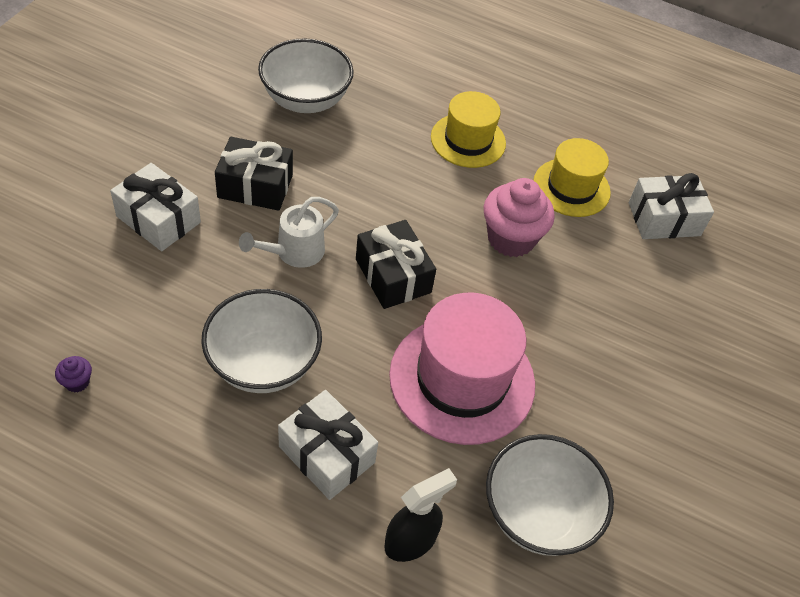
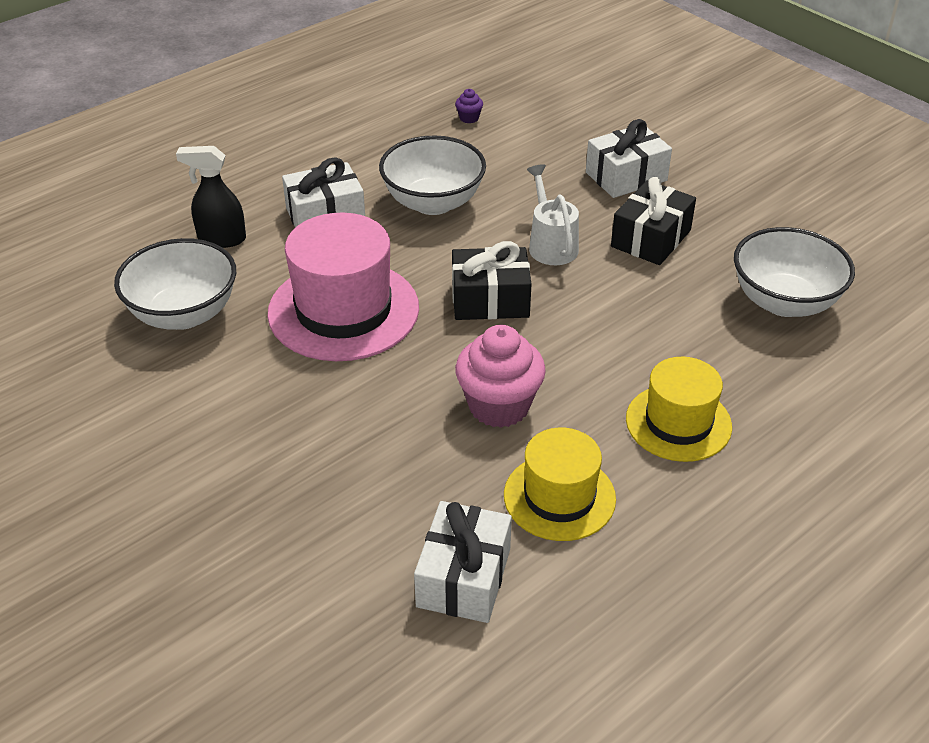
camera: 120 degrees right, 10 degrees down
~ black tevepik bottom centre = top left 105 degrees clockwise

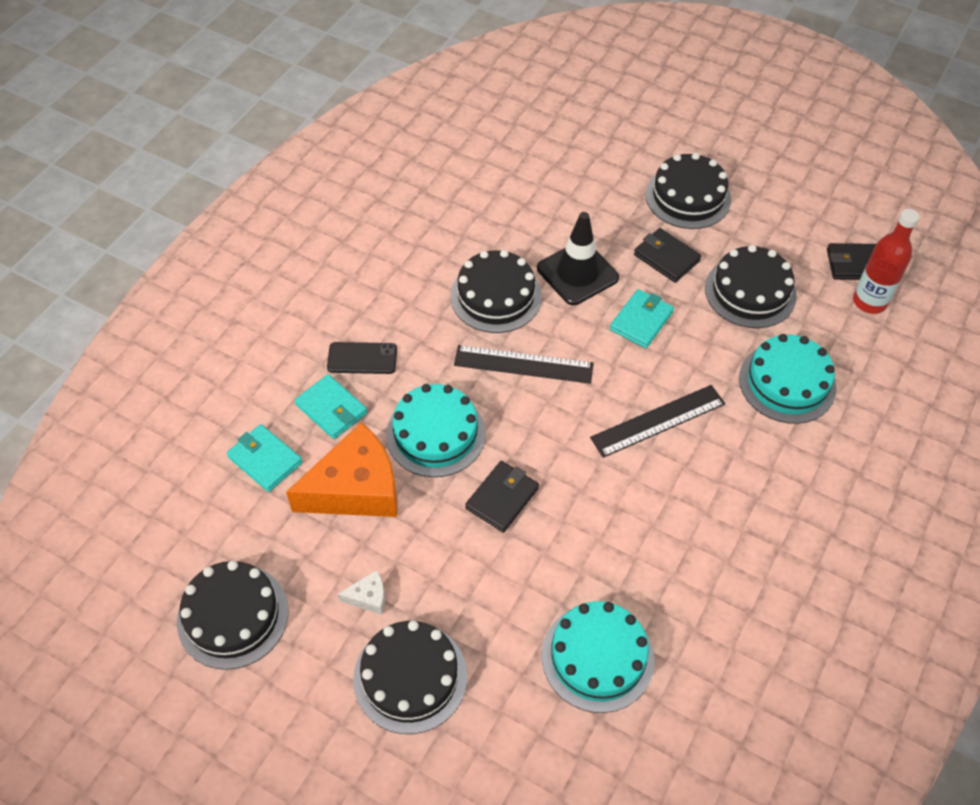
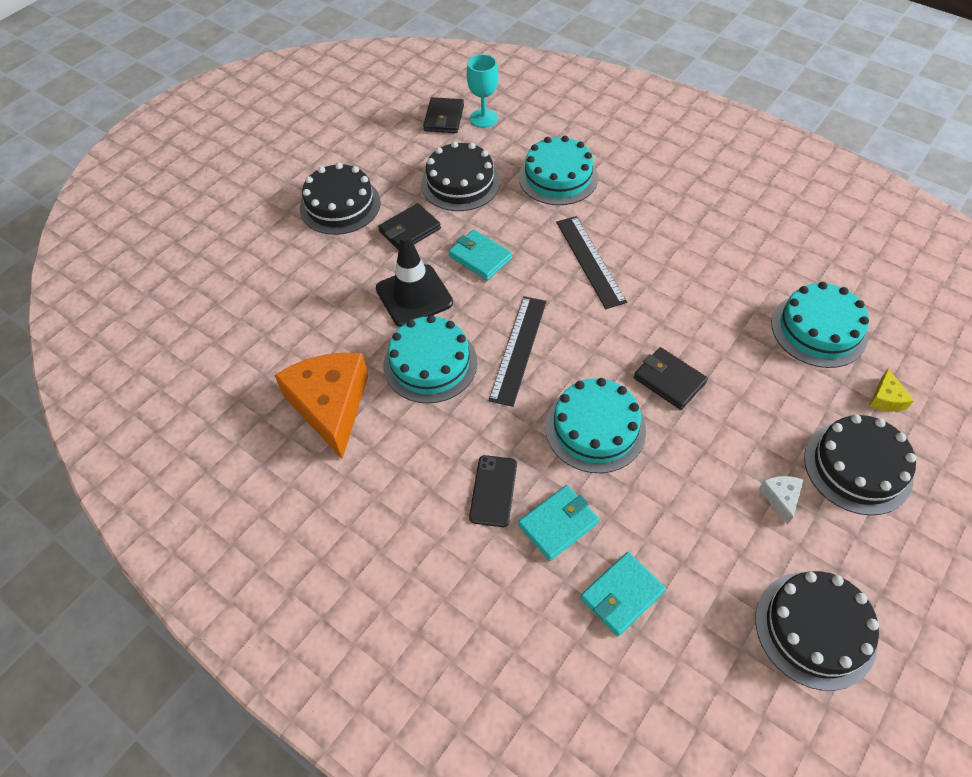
camera: 80 degrees left, 0 degrees up
~ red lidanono top right to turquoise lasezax top centre
~ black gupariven (no. 3 from left) centre to turquoise gupariven (no. 1 from left) centre
~ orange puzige centre to middle left
+ yellow puzige middle right

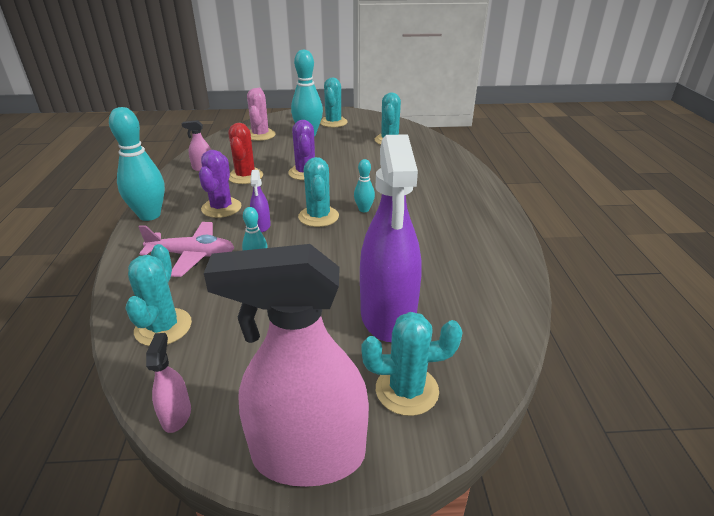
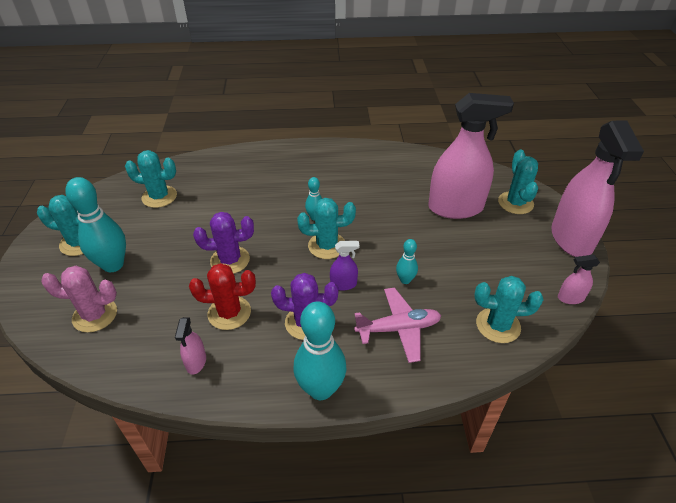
camera: 90 degrees left, 10 degrees up
~ purple tevepik (no. 2 from left) centre to pink tevepik (no. 2 from left) top right
~ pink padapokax middle left = centre 75 degrees clockwise

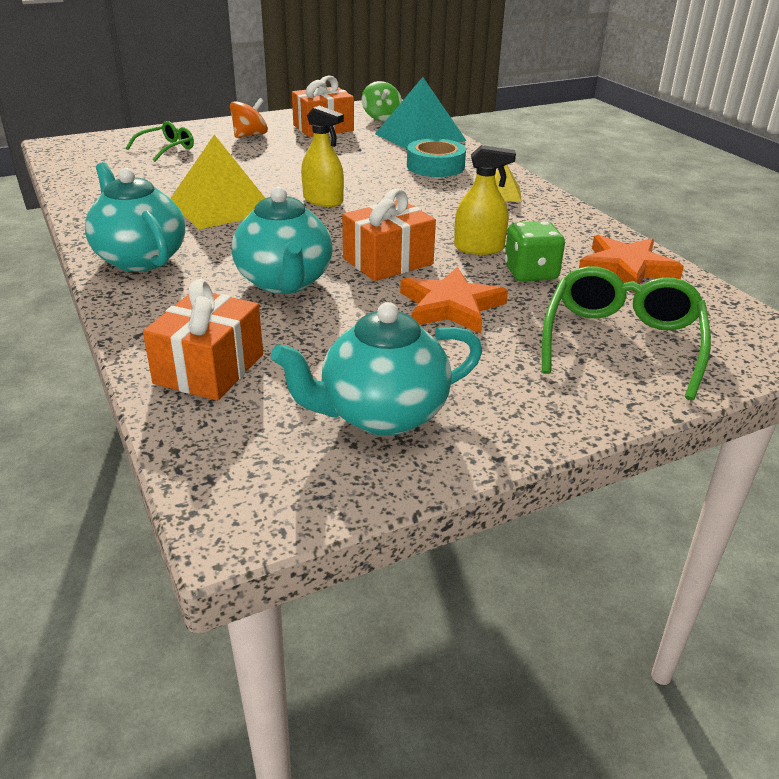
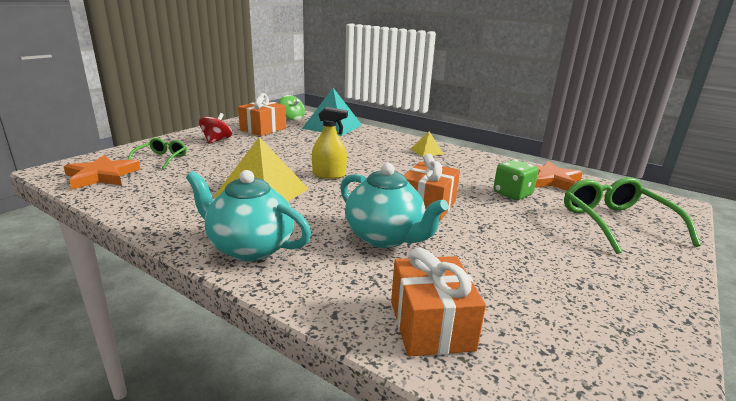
camera: 30 degrees left, 10 degrees down
~ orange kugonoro top left to red kugonoro top left
- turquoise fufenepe top centre
- yellow tevepik (no. 2 from left) top centre
~ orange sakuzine (no. 1 from left) centre to middle left
- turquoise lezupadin (no. 3 from left) centre

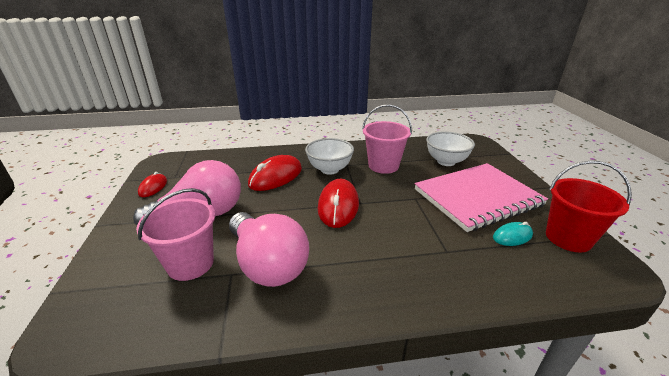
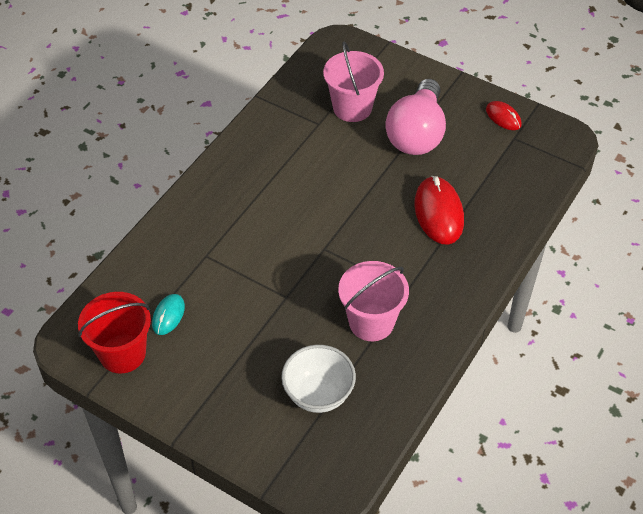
camera: 130 degrees right, 20 degrees up
- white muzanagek (no. 1 from left) centre
- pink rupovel middle right
- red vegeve (no. 3 from left) centre
- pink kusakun (no. 2 from left) centre

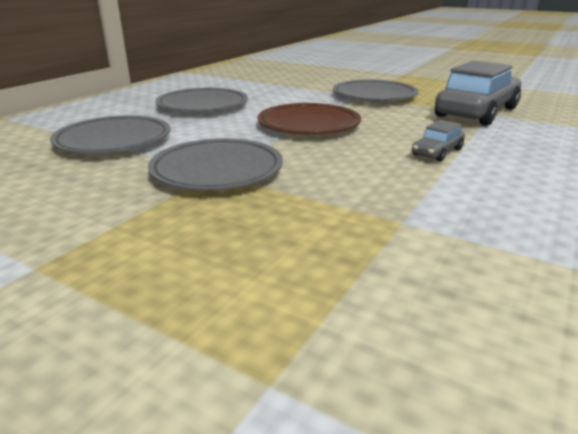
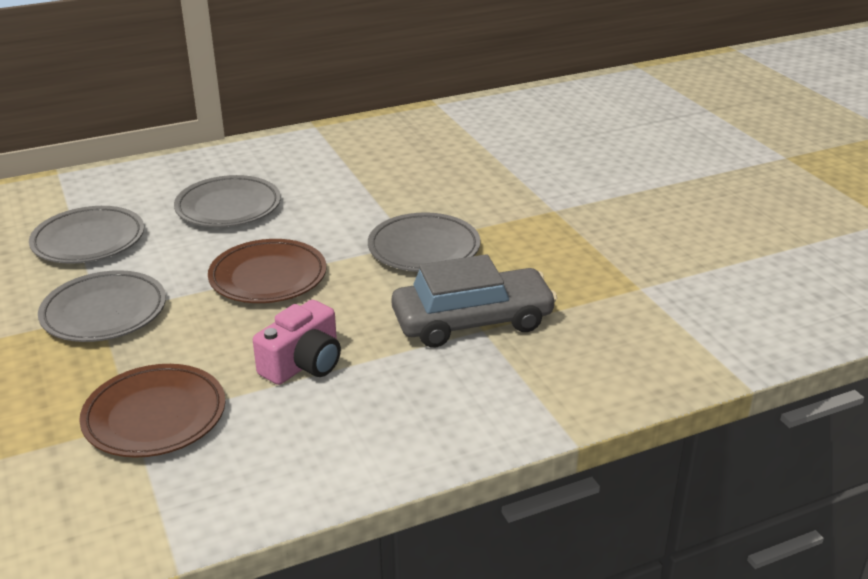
camera: 35 degrees right, 5 degrees up
~ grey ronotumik (no. 1 from left) top right to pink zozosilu centre
+ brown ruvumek (no. 1 from left) bottom left

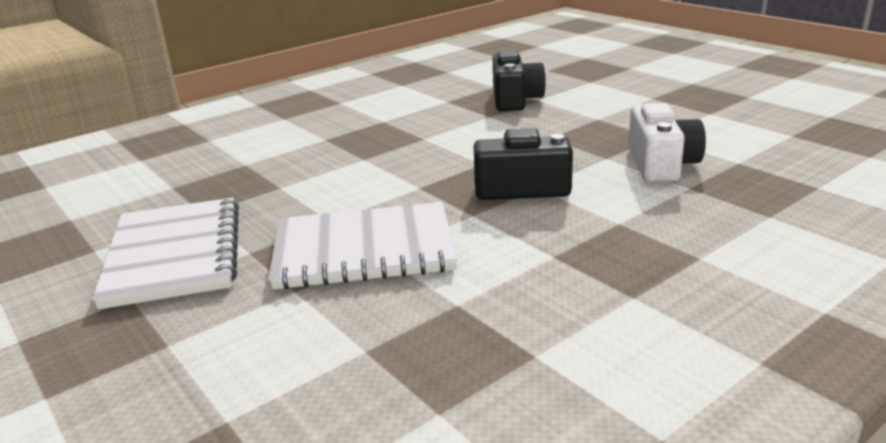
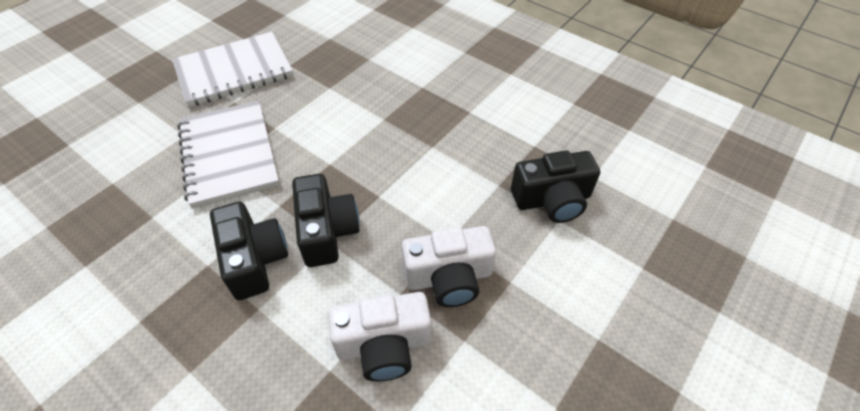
camera: 75 degrees right, 25 degrees up
+ black zozosilu (no. 1 from left) middle left
+ white zozosilu (no. 2 from left) centre

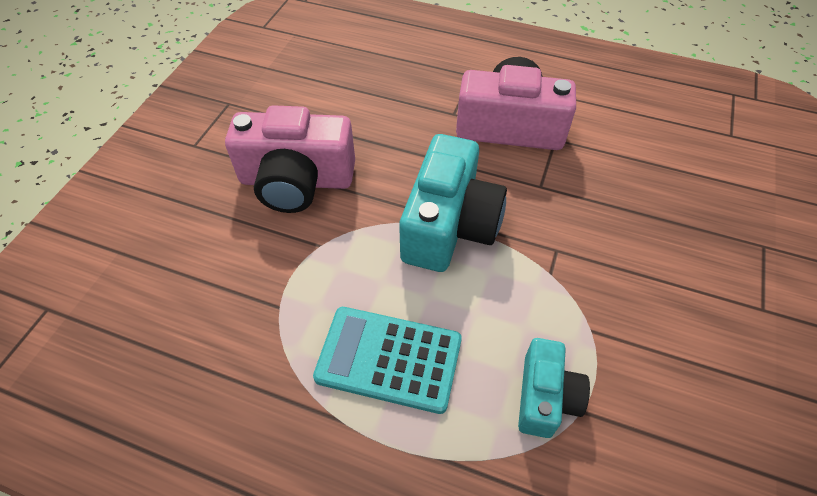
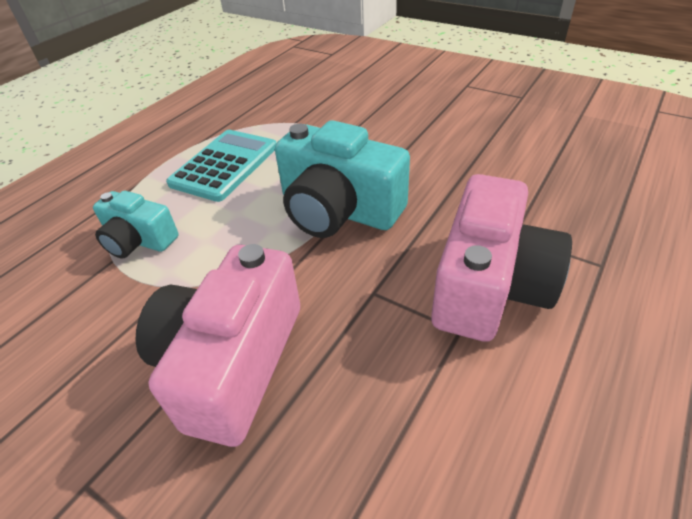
camera: 105 degrees right, 10 degrees down
~ pink zozosilu (no. 1 from left) top centre to middle left

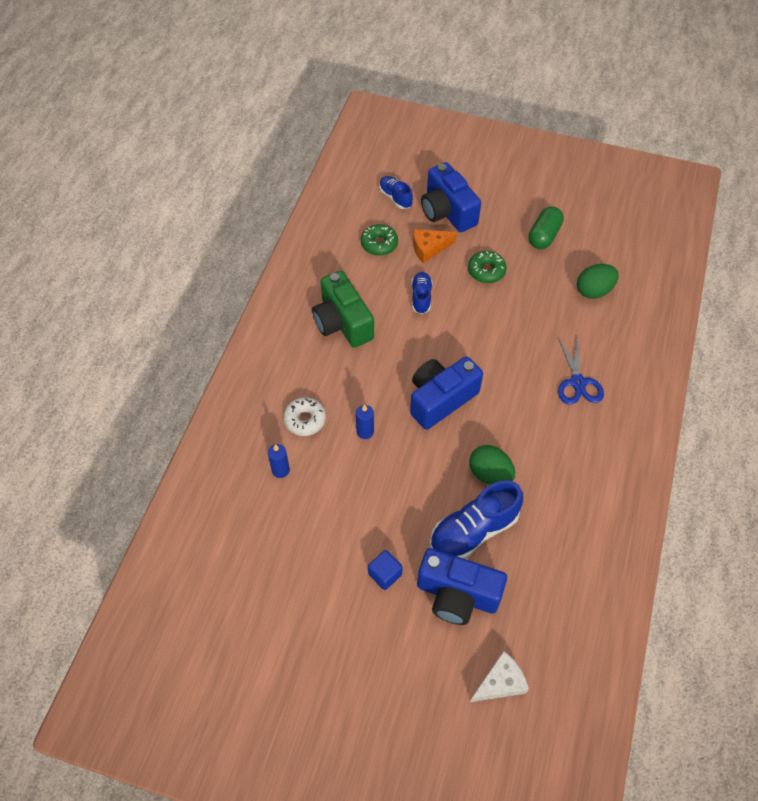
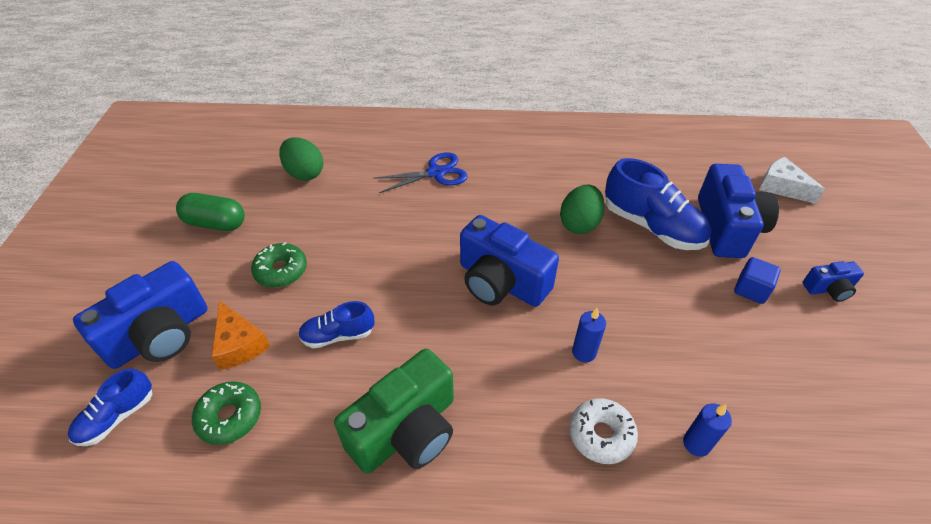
camera: 105 degrees left, 10 degrees down
+ blue zozosilu (no. 4 from left) middle right

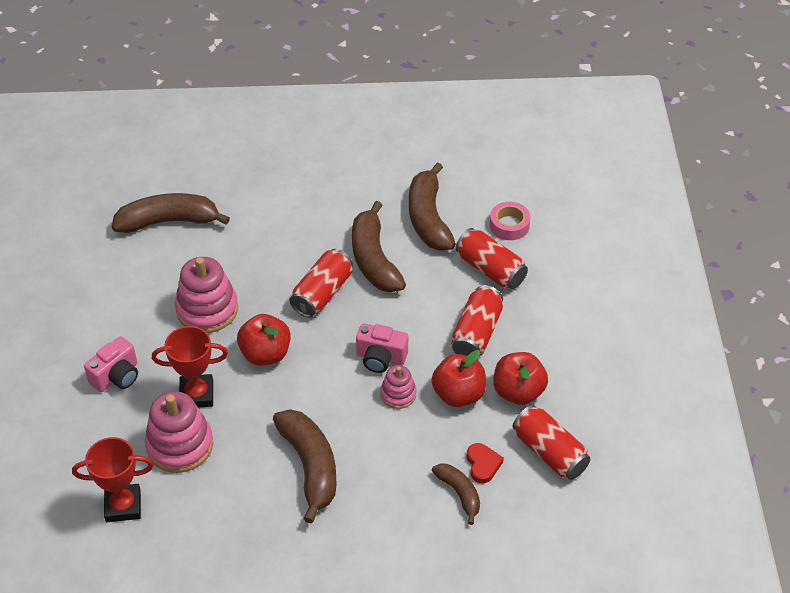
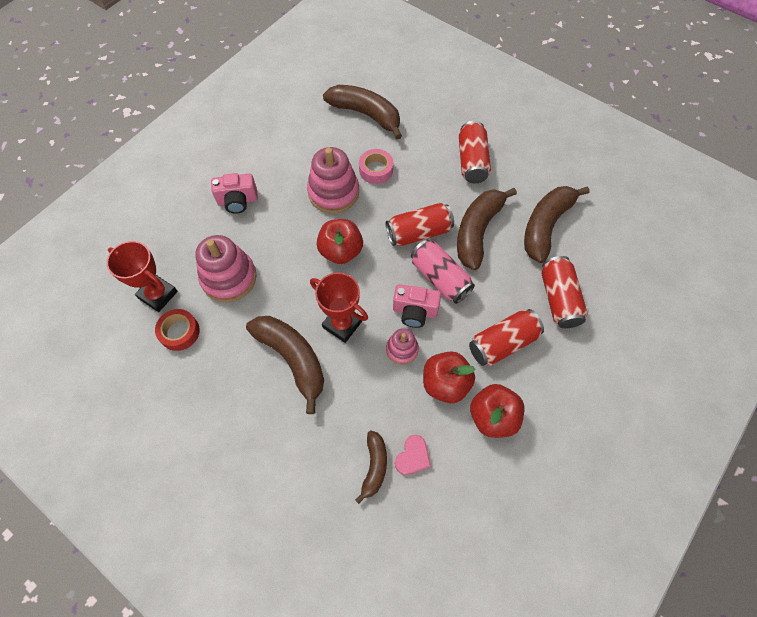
camera: 40 degrees right, 15 degrees up
~ pink fufenepe centre to top centre
~ pink zozosilu (no. 2 from left) centre = centre 45 degrees counterclockwise
~ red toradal (no. 2 from left) middle left to centre
~ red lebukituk (no. 4 from left in the first image) bottom right to red lebukituk (no. 2 from left) top centre
~ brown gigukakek (no. 2 from left in the first image) bottom centre = centre 60 degrees counterclockwise
~ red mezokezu bottom centre to pink mezokezu bottom centre
+ pink lebukituk centre
+ red fufenepe middle left

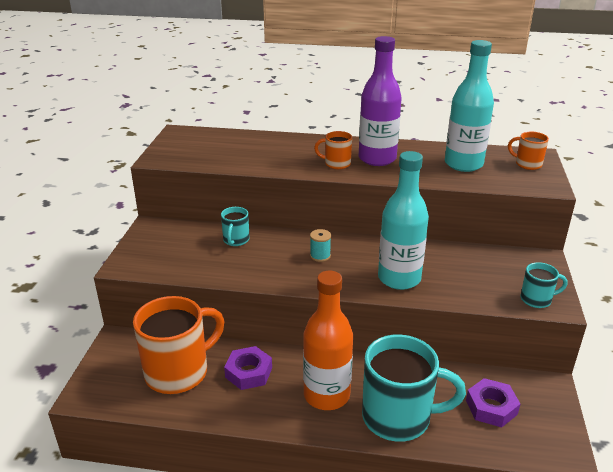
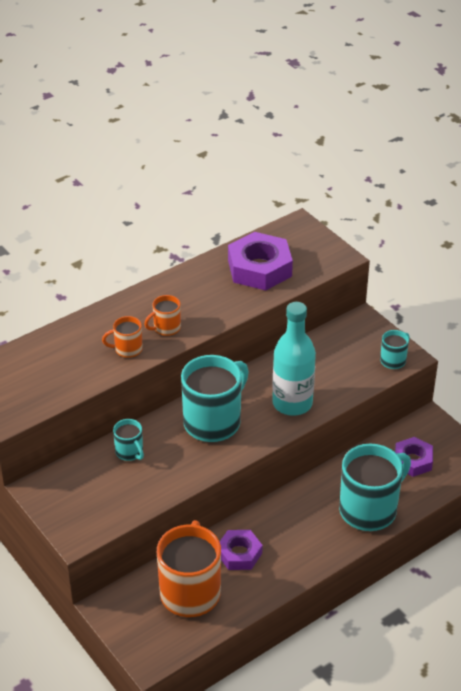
camera: 45 degrees left, 10 degrees up
- purple lidanono top centre
~ turquoise lidanono (no. 2 from left) top right to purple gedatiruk (no. 2 from left) centre
~ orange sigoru (no. 3 from left in the first image) top right to orange sigoru (no. 1 from left) middle left
~ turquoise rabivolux centre to turquoise sigoru (no. 2 from left) centre
- orange lidanono bottom centre

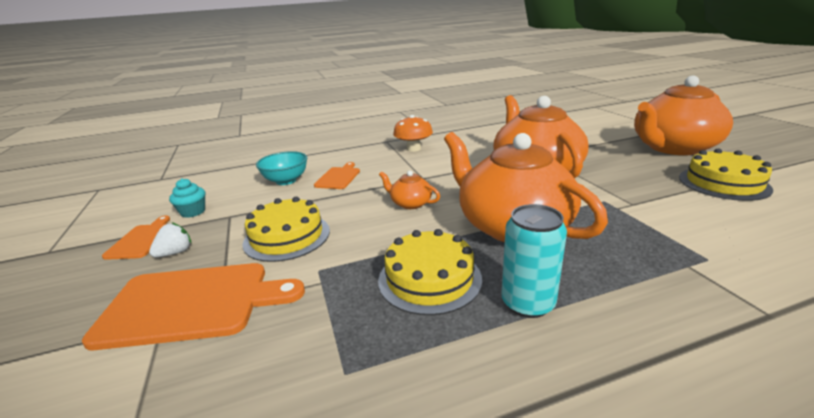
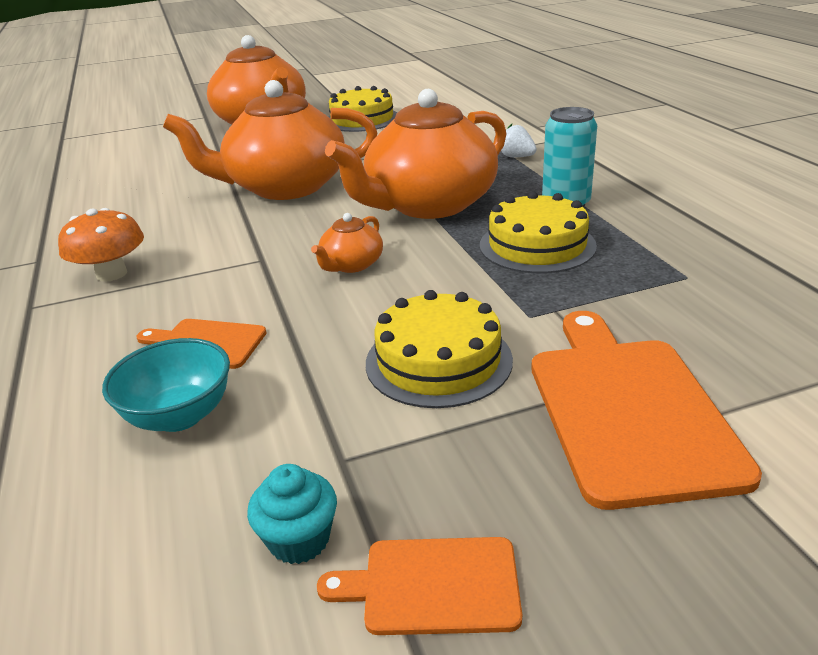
camera: 90 degrees left, 5 degrees up
~ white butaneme middle left to top centre

